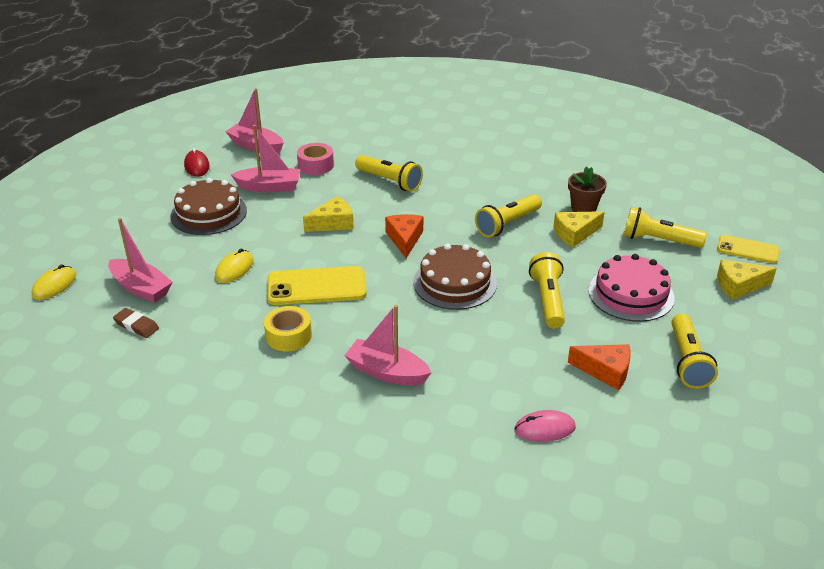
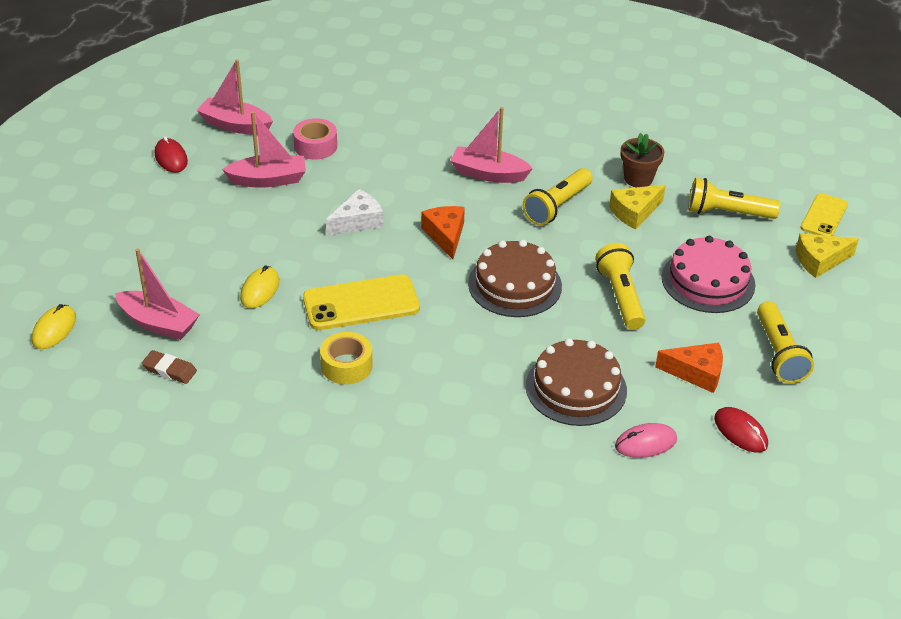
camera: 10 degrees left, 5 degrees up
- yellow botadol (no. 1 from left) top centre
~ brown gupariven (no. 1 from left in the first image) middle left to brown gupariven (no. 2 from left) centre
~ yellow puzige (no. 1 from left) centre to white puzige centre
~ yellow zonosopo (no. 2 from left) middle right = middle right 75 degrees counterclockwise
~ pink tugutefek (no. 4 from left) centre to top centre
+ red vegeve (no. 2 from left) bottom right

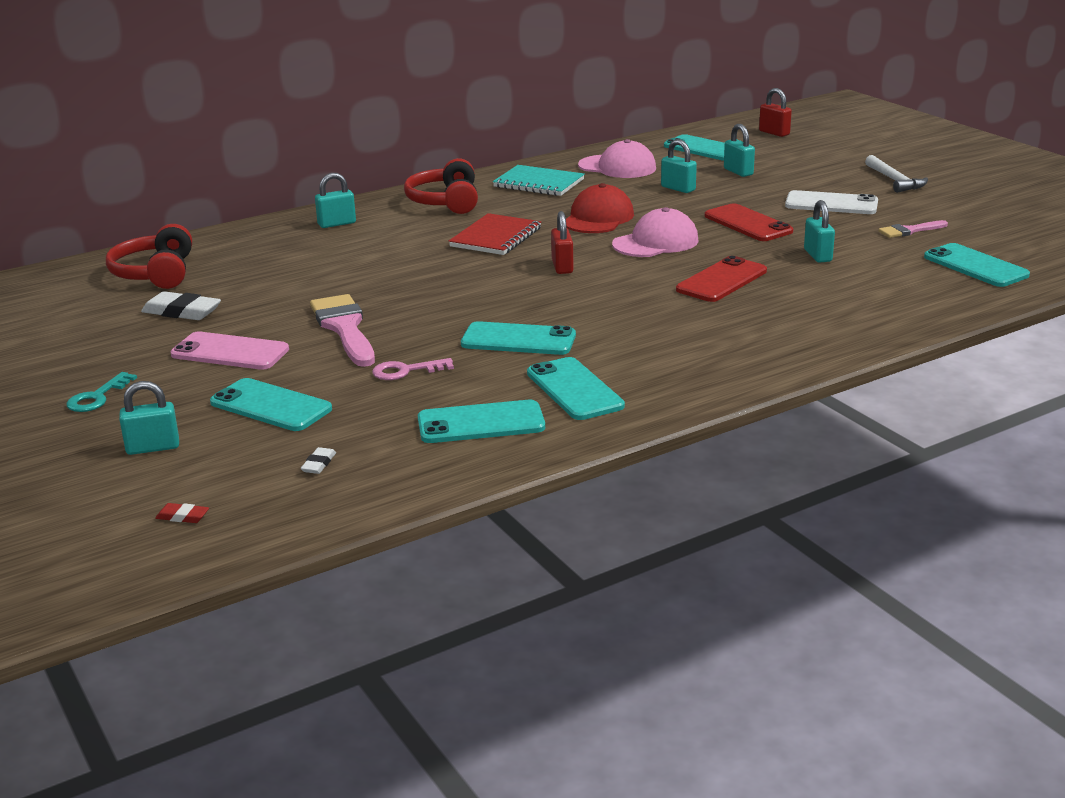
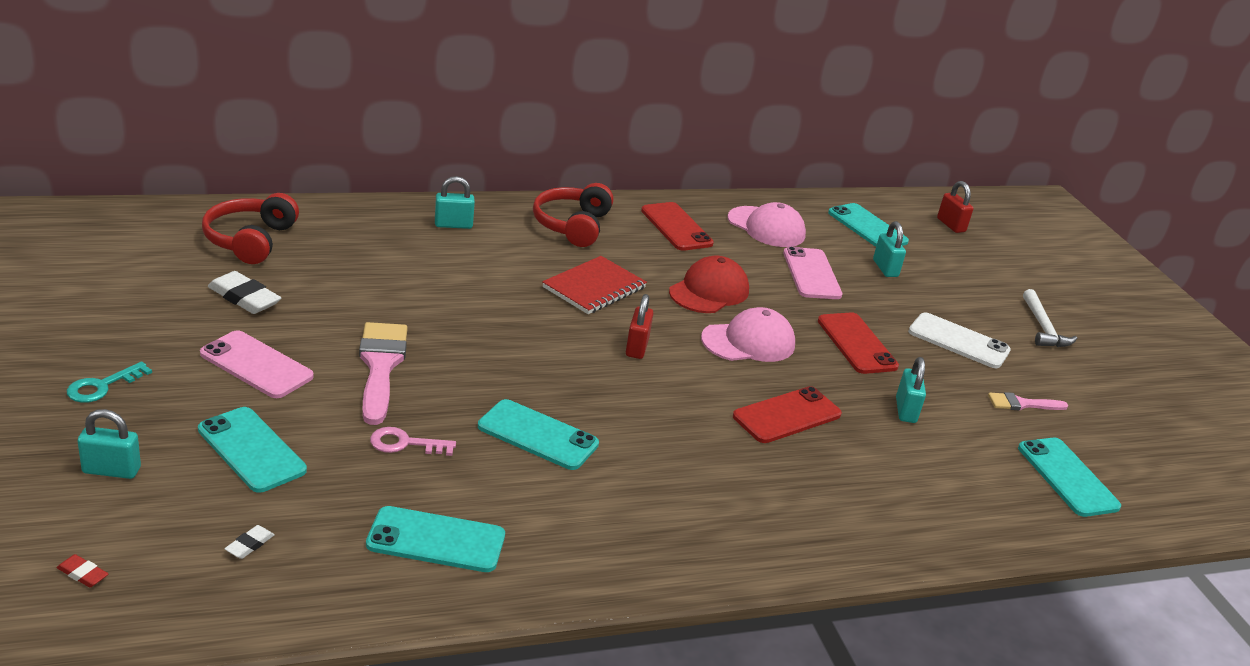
camera: 10 degrees right, 5 degrees up
~ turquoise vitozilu (no. 3 from left) top centre to pink zonosopo (no. 2 from left) centre
~ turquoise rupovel top centre to red zonosopo (no. 1 from left) centre
- turquoise zonosopo (no. 4 from left) centre

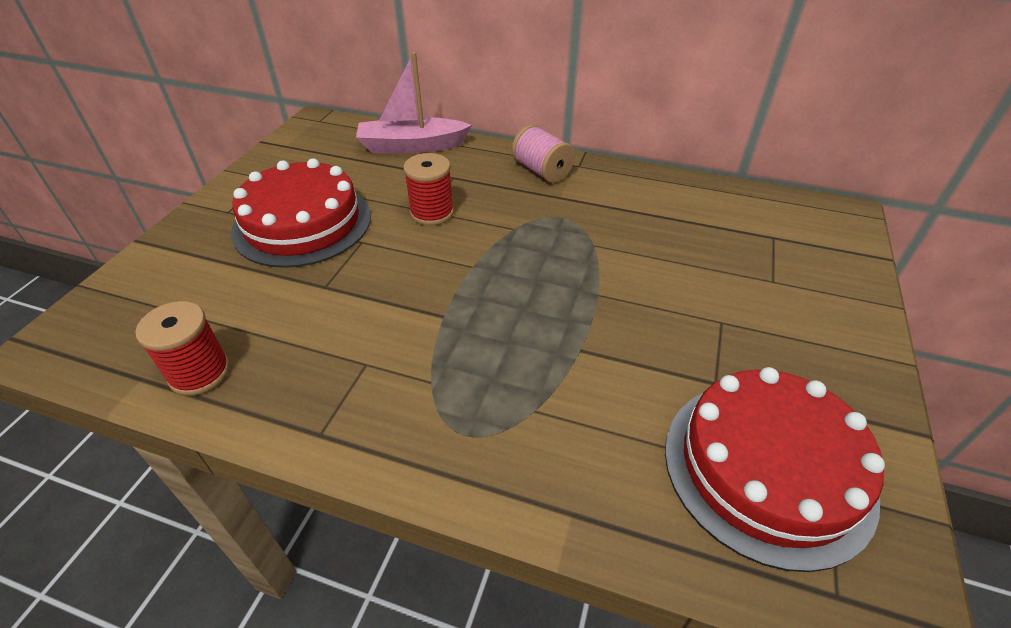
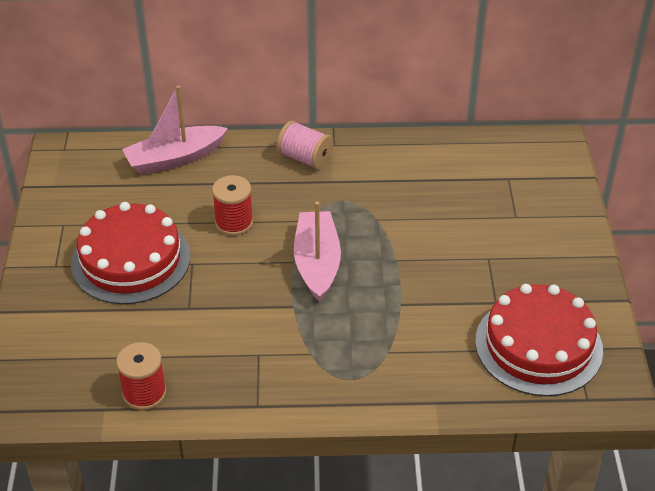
camera: 20 degrees left, 0 degrees up
+ pink tugutefek (no. 2 from left) centre

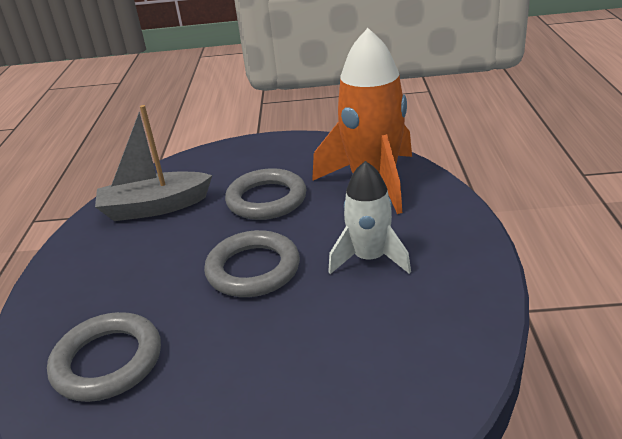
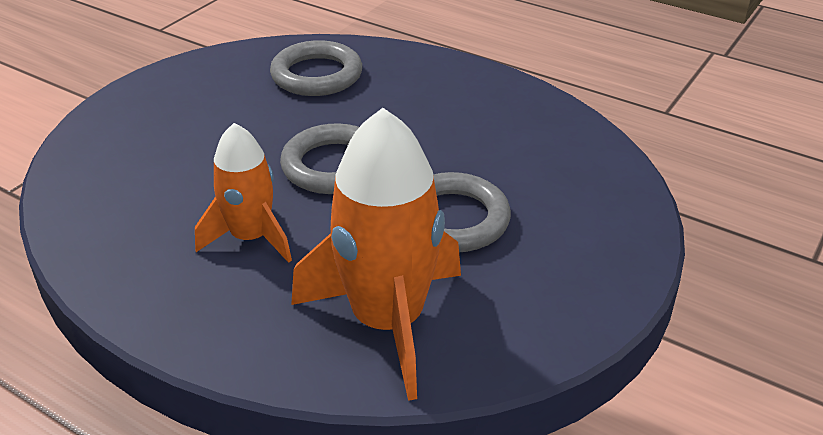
camera: 120 degrees right, 5 degrees up
- grey tugutefek middle left
~ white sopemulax centre to orange sopemulax (no. 1 from left) middle left

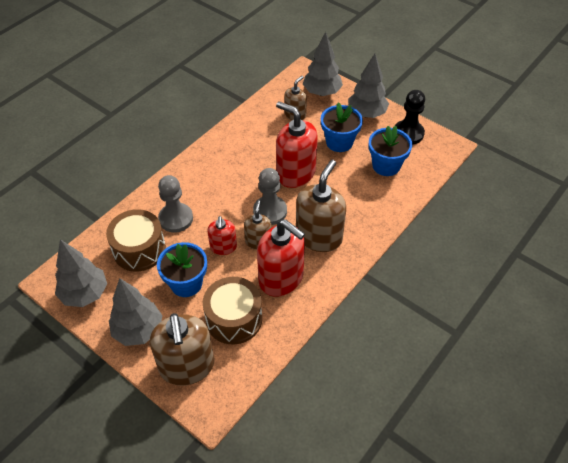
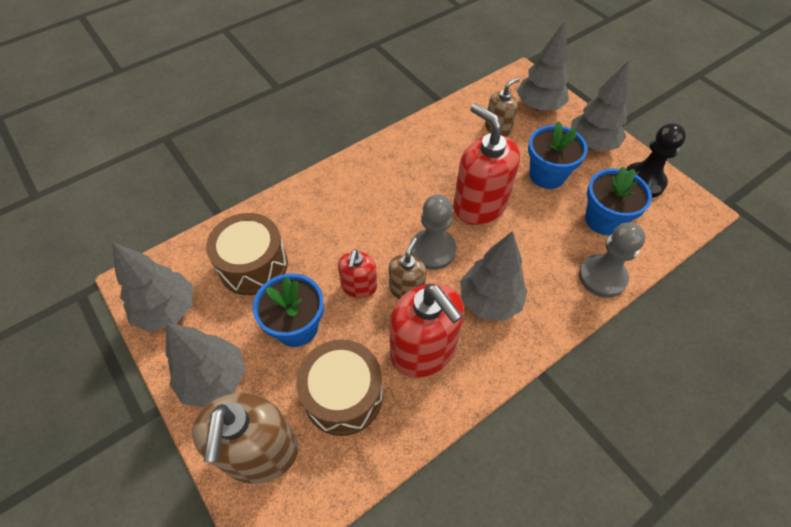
camera: 15 degrees right, 5 degrees up
~ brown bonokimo (no. 4 from left) centre to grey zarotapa (no. 3 from left) centre
~ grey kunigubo (no. 1 from left in the first image) middle left to grey kunigubo (no. 2 from left) middle right

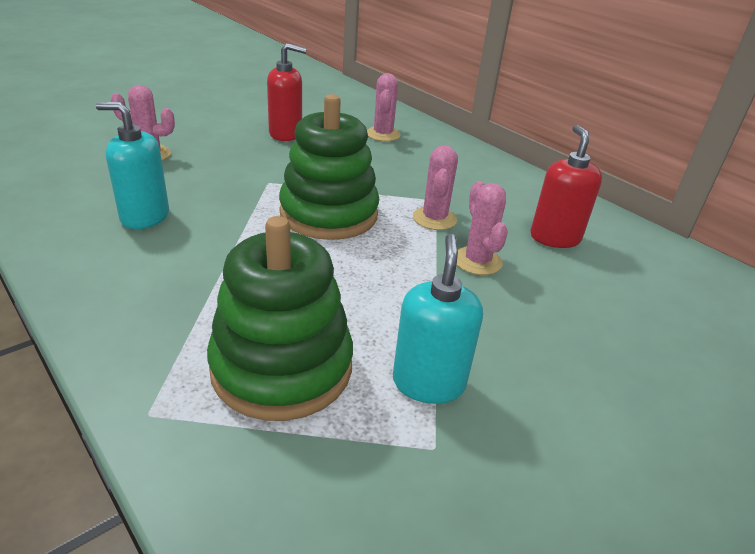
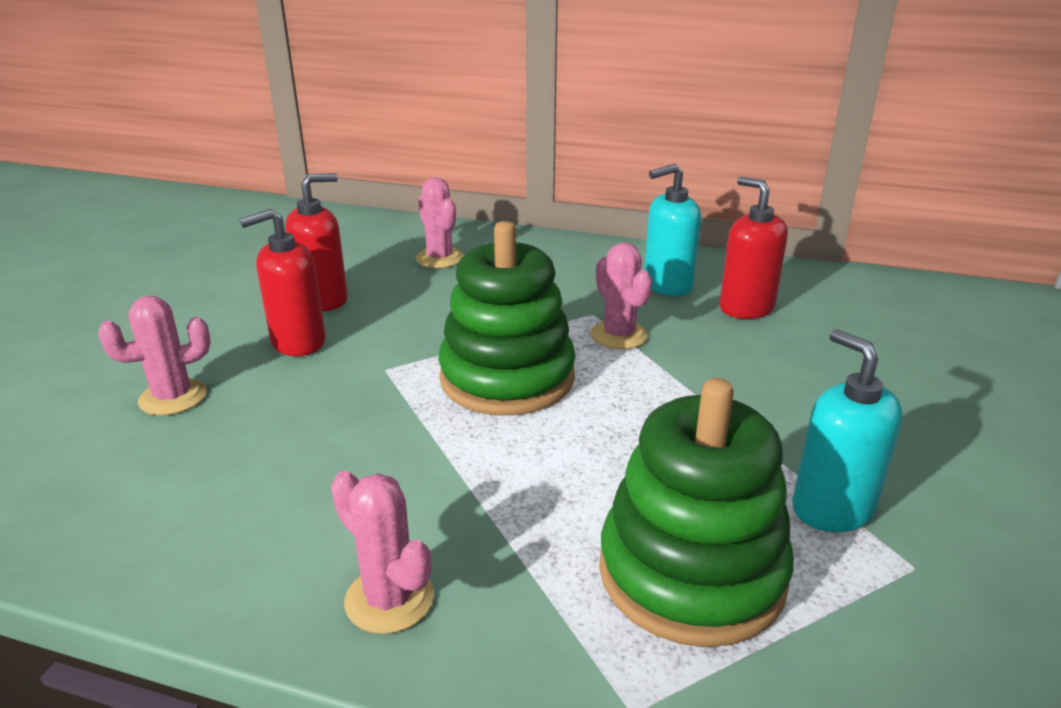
camera: 30 degrees left, 5 degrees down
~ turquoise bonokimo (no. 1 from left) top left to top centre
~ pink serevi (no. 4 from left in the first image) centre to pink serevi (no. 2 from left) bottom centre
+ red bonokimo (no. 1 from left) middle left

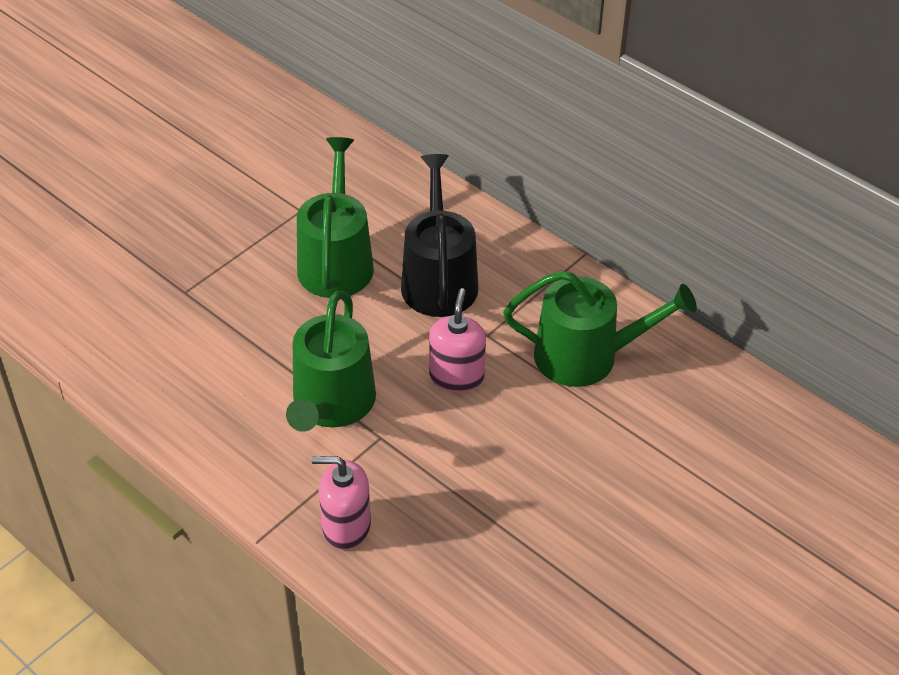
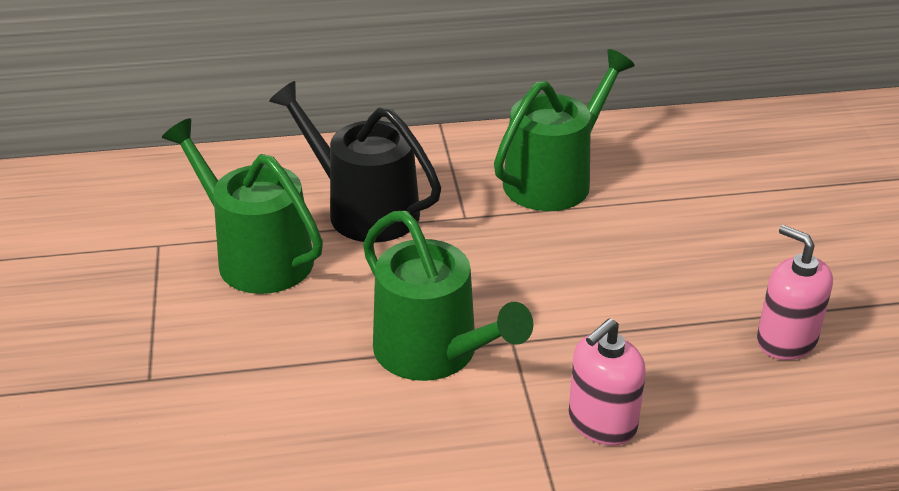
camera: 50 degrees left, 10 degrees down
~ pink bonokimo (no. 2 from left) centre to middle right

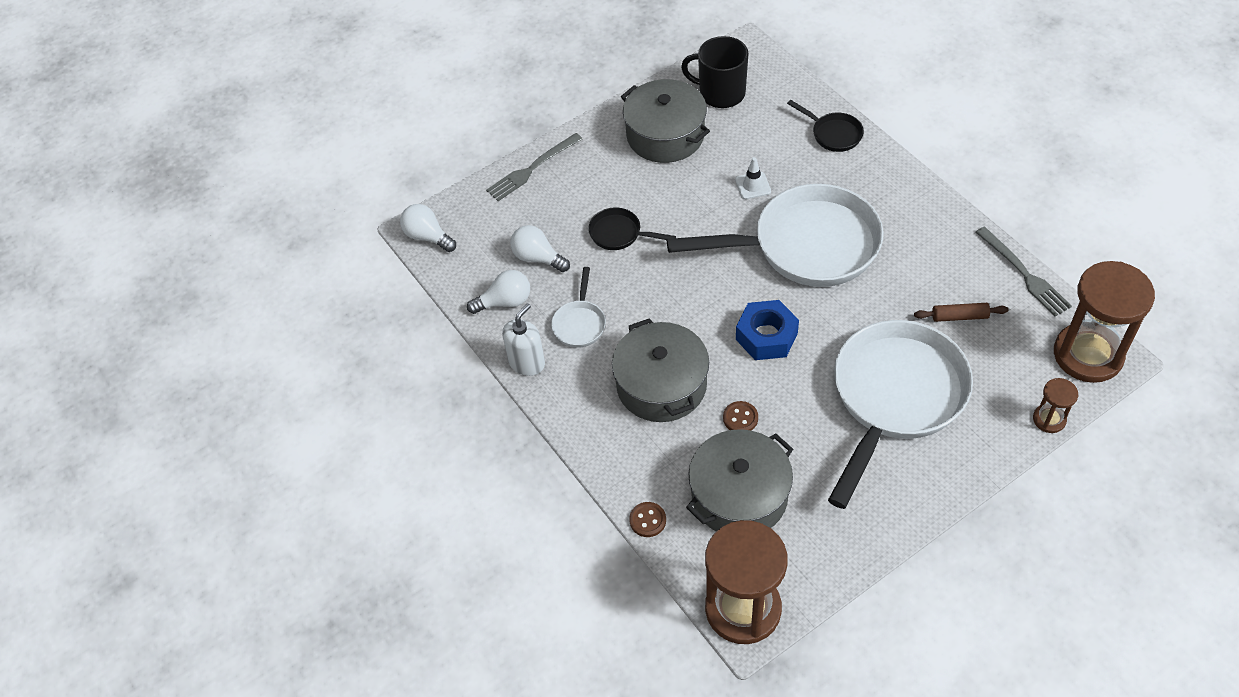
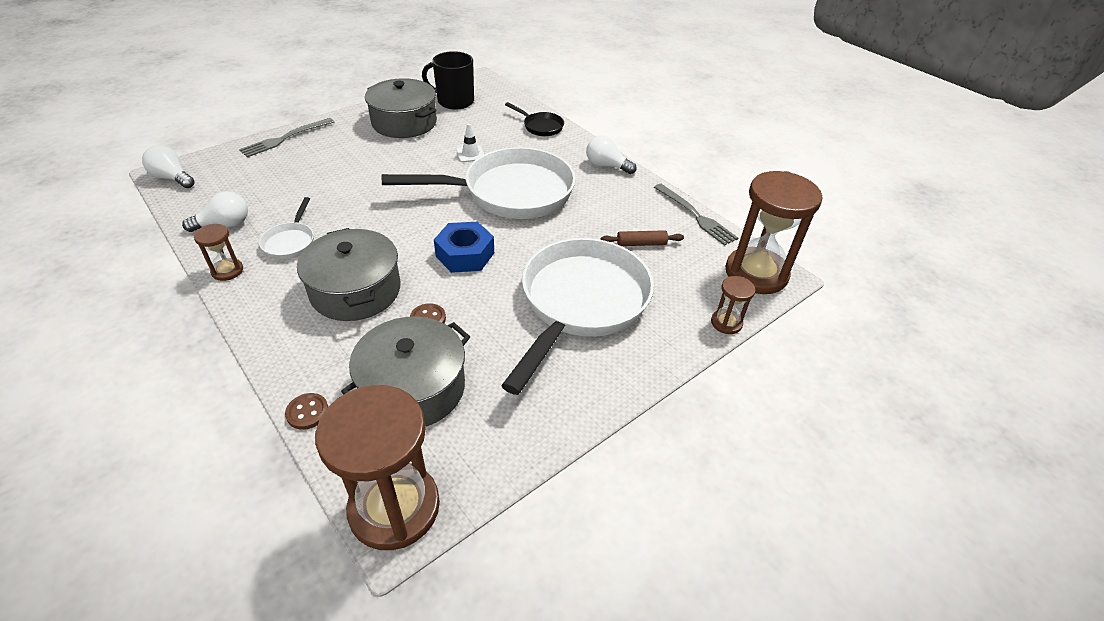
camera: 10 degrees left, 10 degrees down
- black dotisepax (no. 1 from left) top centre
~ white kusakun (no. 3 from left) centre to top centre
~ white bonokimo centre to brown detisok (no. 1 from left) middle left

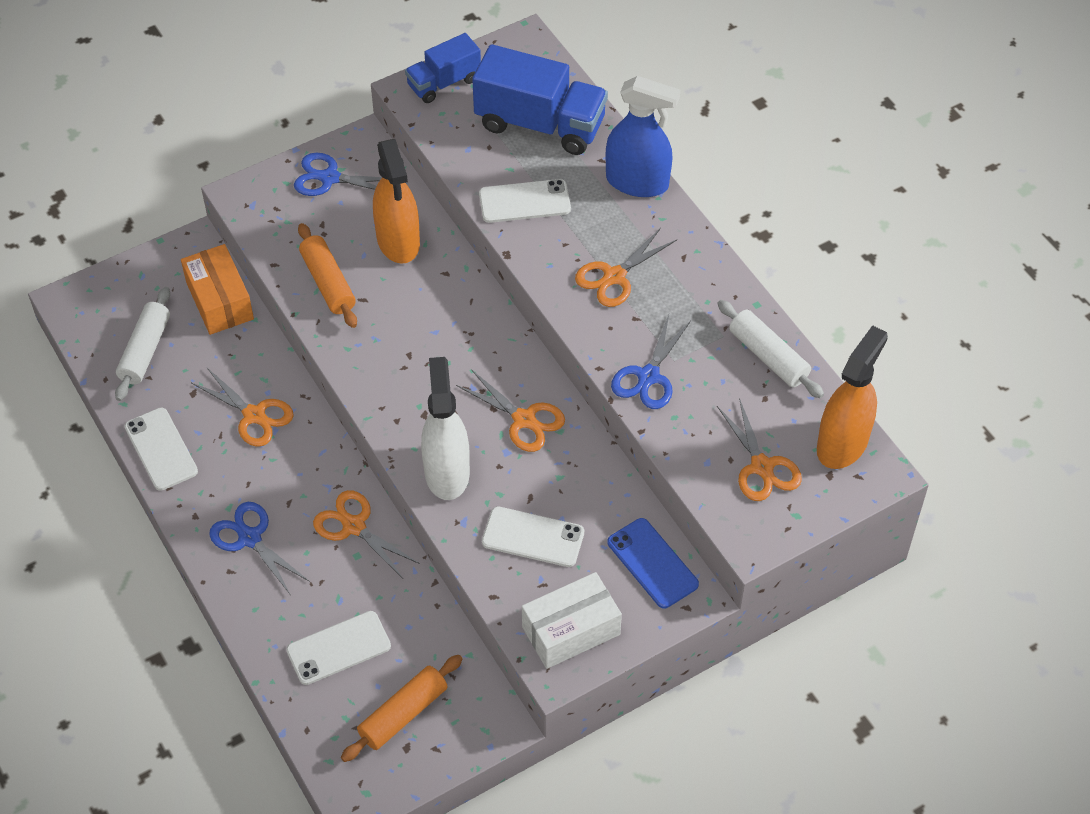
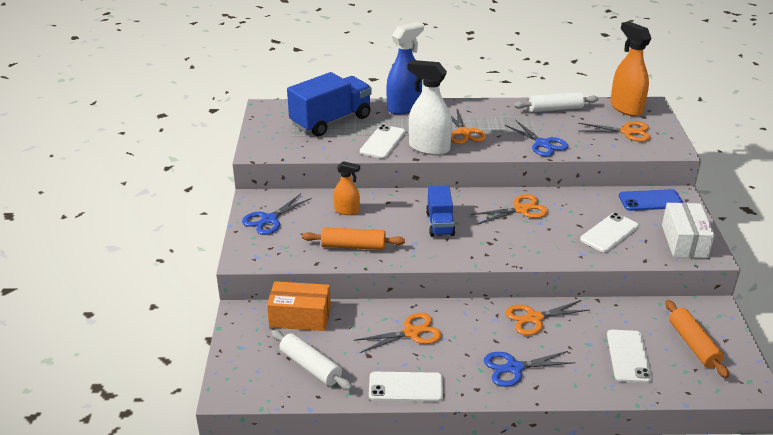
camera: 60 degrees left, 20 degrees down
~ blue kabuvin (no. 1 from left in the first image) top centre to blue kabuvin (no. 2 from left) centre
~ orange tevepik (no. 1 from left) top centre = centre x0.57
~ white tevepik centre to top centre

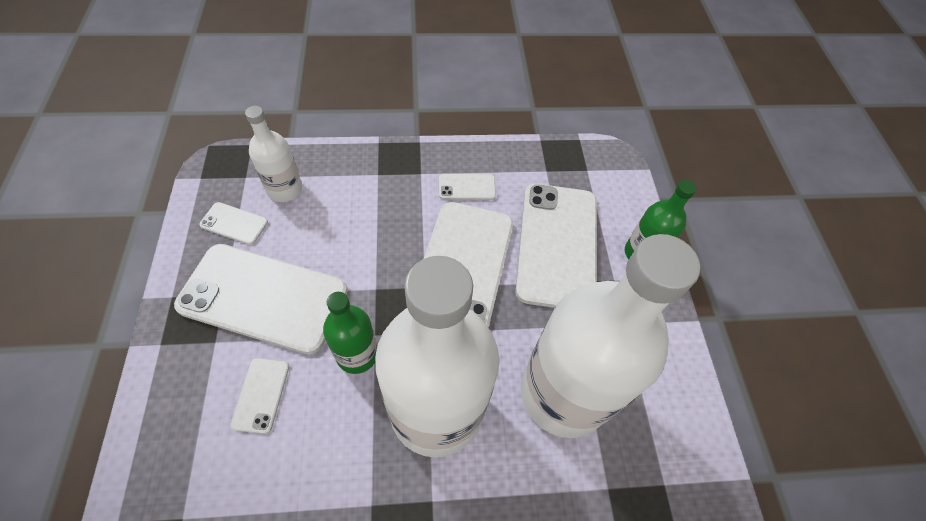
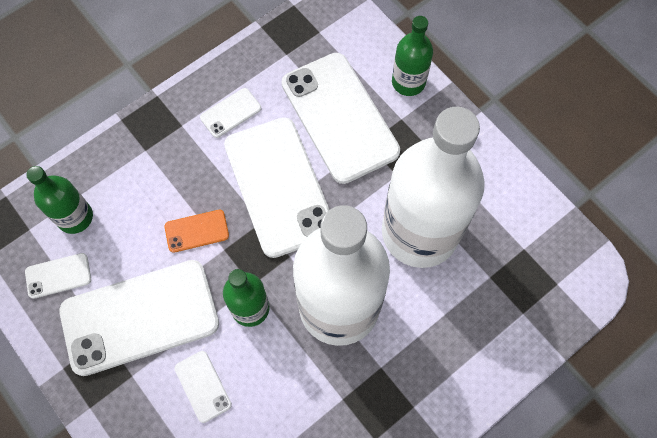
camera: 30 degrees left, 10 degrees up
~ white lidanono (no. 1 from left) top left to green lidanono (no. 1 from left) middle left
+ orange zonosopo middle left

